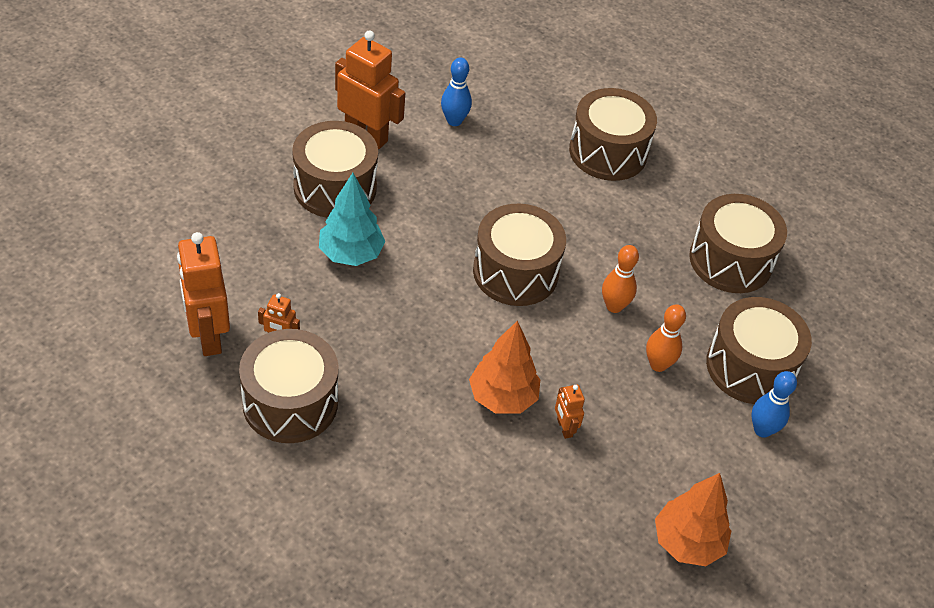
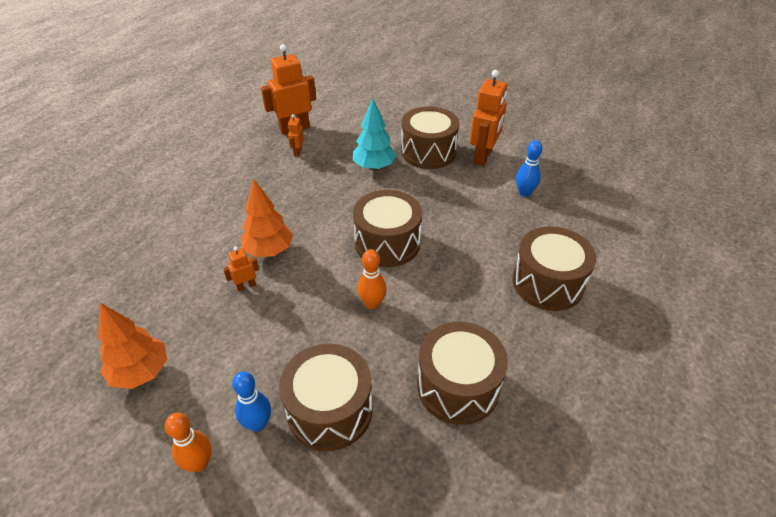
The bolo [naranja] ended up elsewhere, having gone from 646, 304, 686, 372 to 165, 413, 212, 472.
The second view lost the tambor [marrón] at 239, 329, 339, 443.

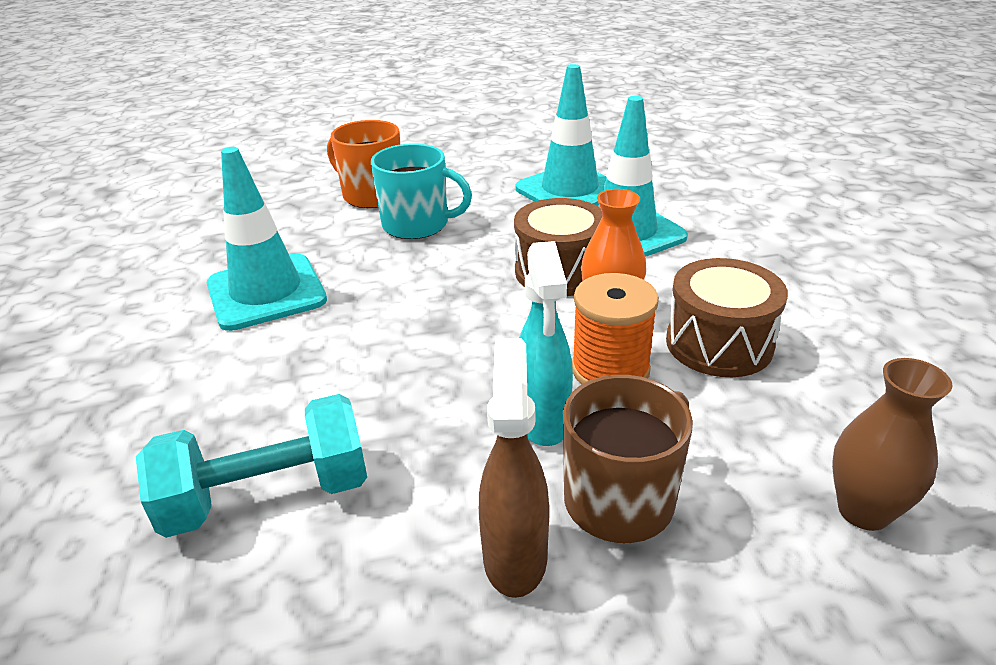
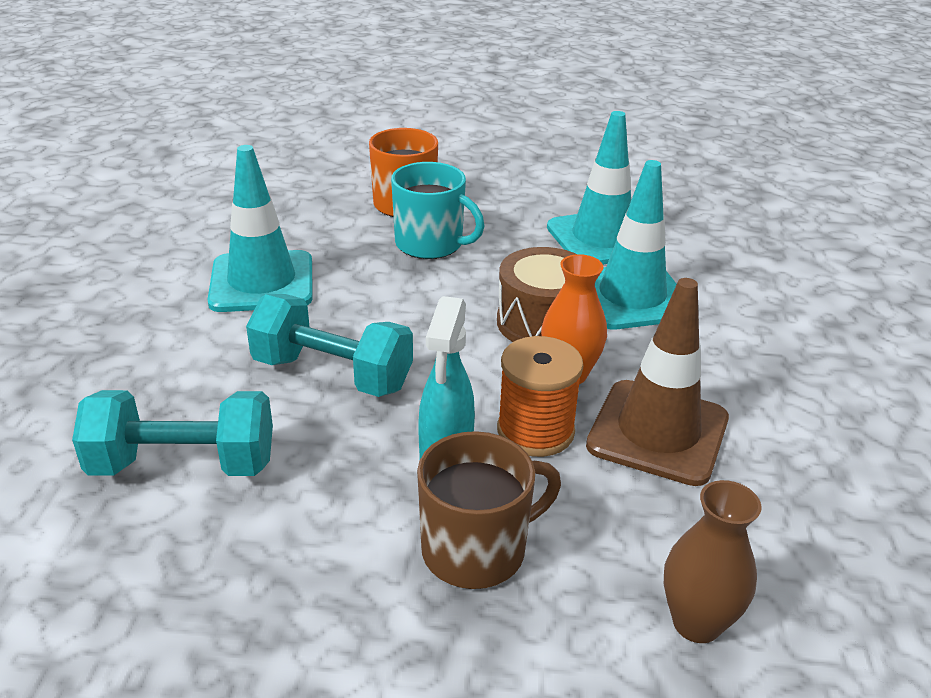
Where the tambor [marrón] stood at 666, 258, 788, 377, the cono de tráfico [marrón] came to stand at 586, 278, 729, 486.
The second view lost the pulverizador [marrón] at 479, 338, 549, 598.
The second view gained the mancuerna [turquesa] at 246, 294, 413, 397.

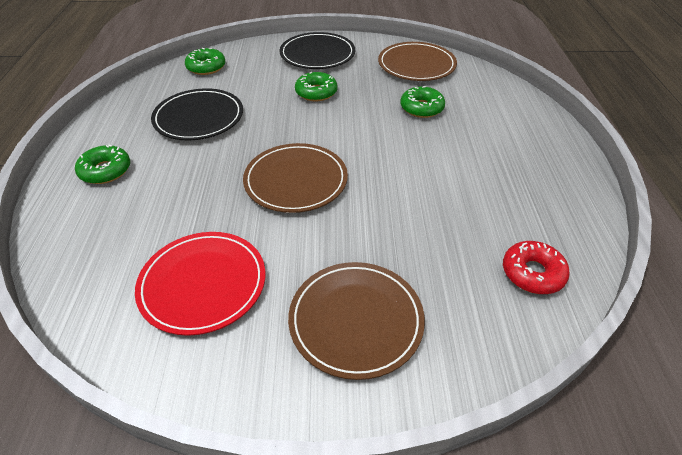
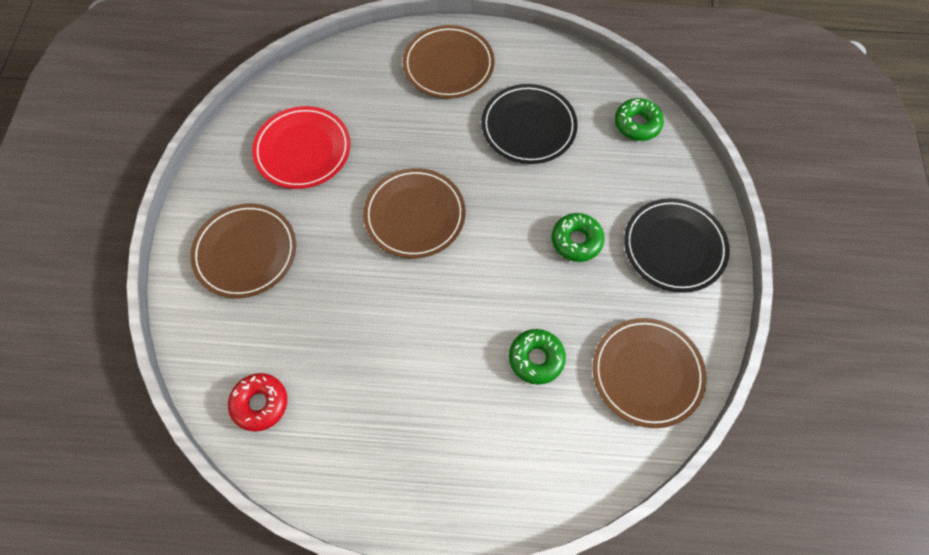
Where the rosquilla [verde] stood at 75, 145, 130, 184, the plato [marrón] came to stand at 403, 25, 495, 98.

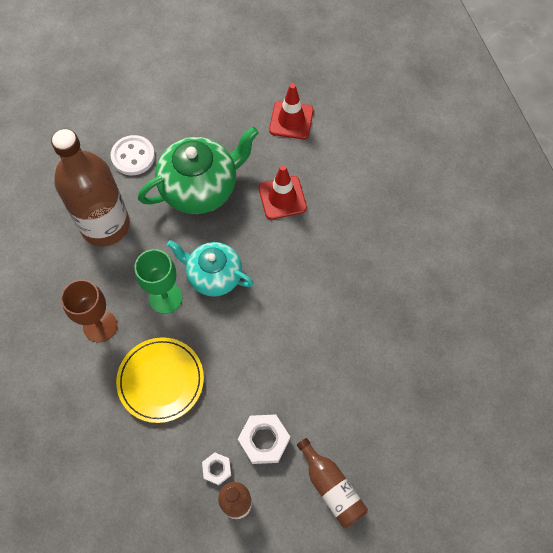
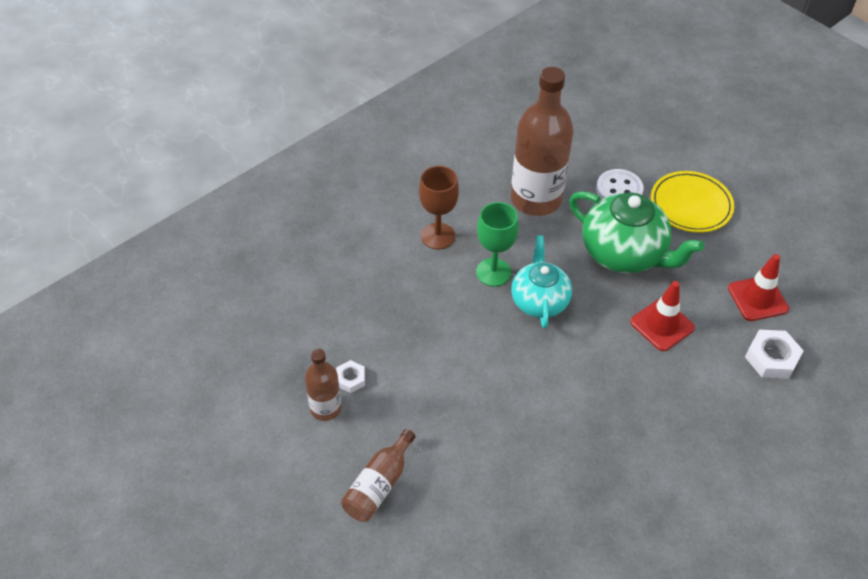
The plato [amarillo] ended up elsewhere, having gone from 116, 337, 204, 423 to 651, 171, 734, 233.
The tuerca [blanco] ended up elsewhere, having gone from 238, 414, 290, 464 to 745, 330, 804, 379.

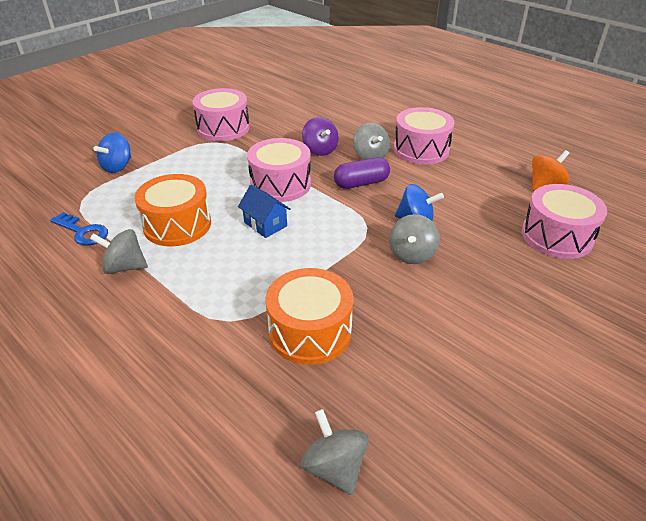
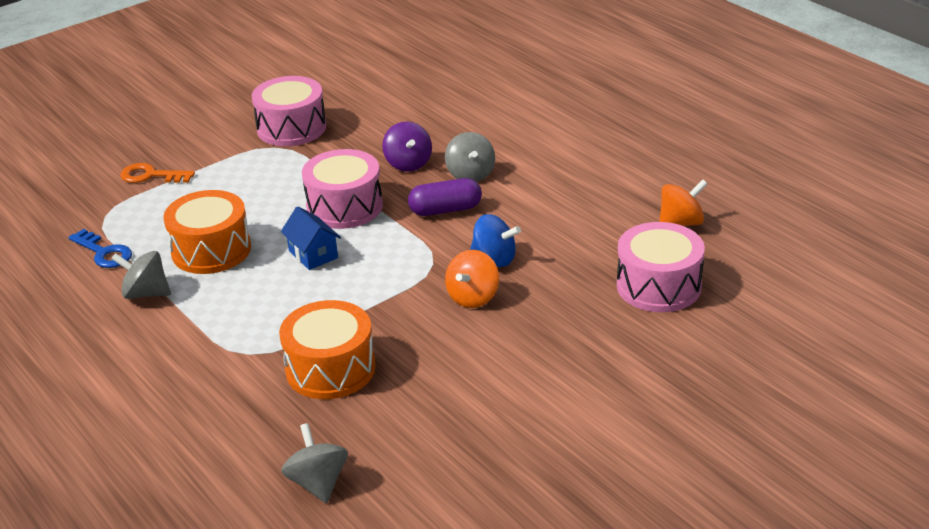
The second view lost the tambor [rosa] at 394, 107, 455, 164.
Where the peonza [azul] stood at 94, 132, 131, 173, the llave [naranja] came to stand at 120, 163, 195, 183.
What was the peonza [gris] at 389, 214, 440, 264 turned into the peonza [naranja] at 445, 250, 499, 308.

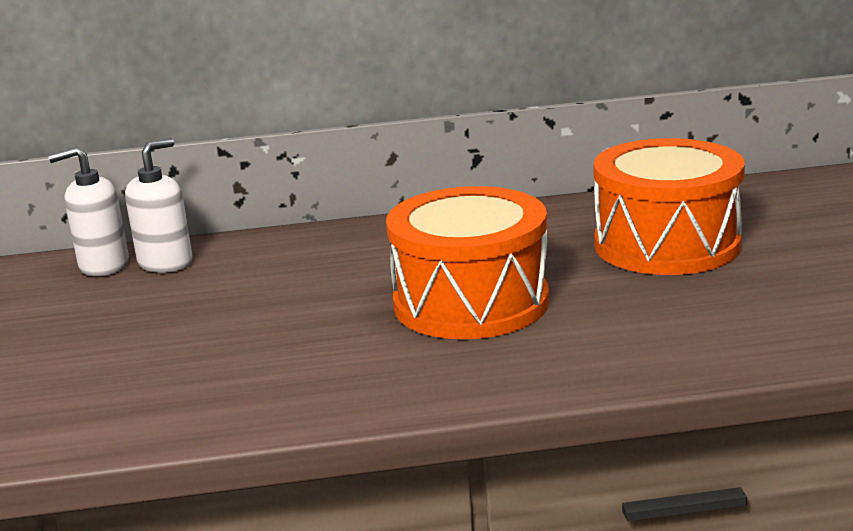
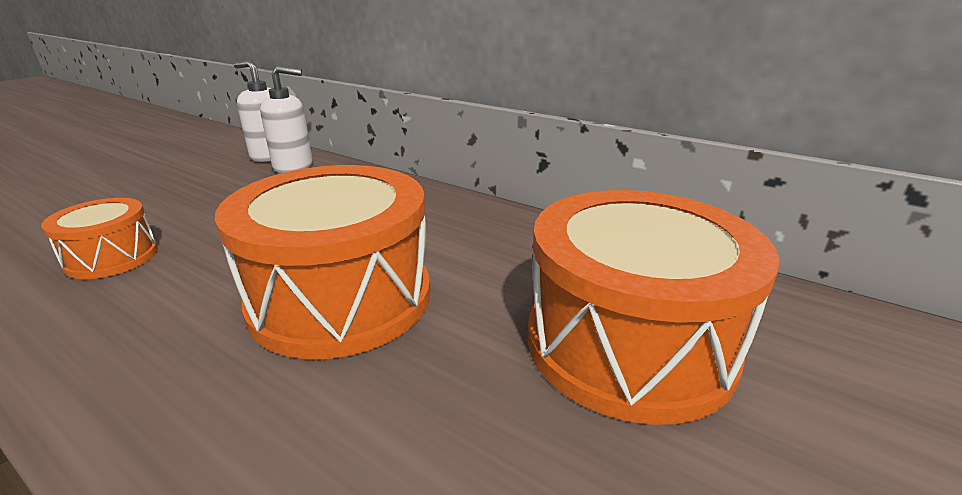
The second view gained the tambor [naranja] at 41, 198, 158, 279.

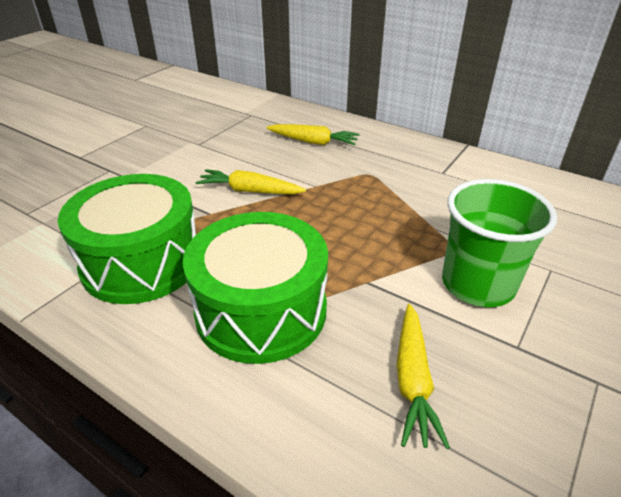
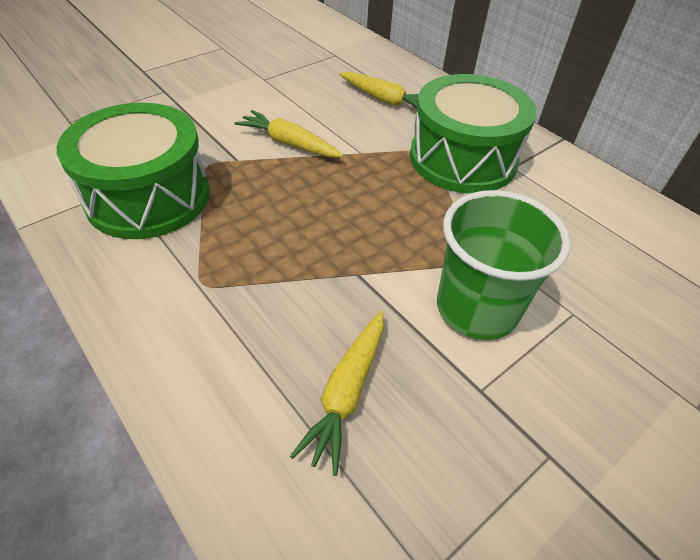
The tambor [verde] ended up elsewhere, having gone from 183, 212, 328, 364 to 410, 74, 537, 194.

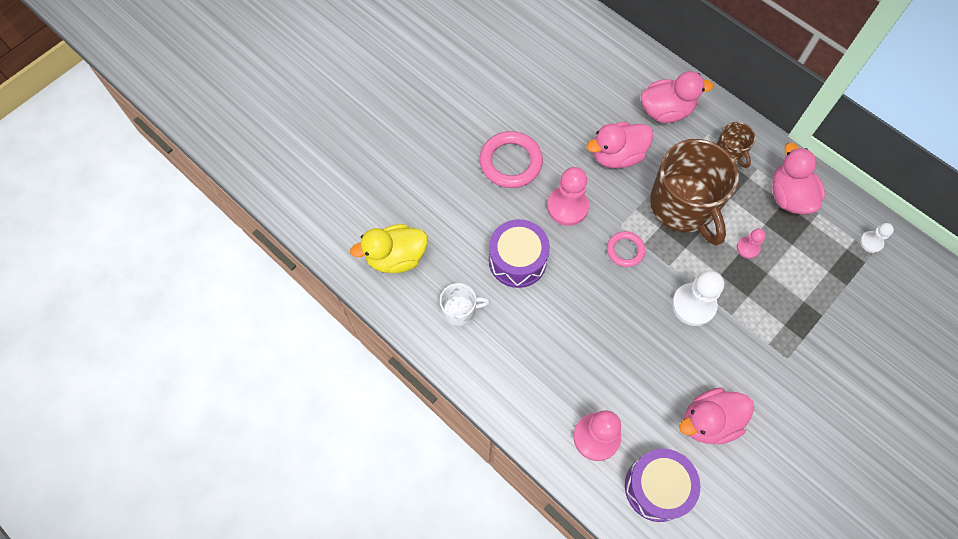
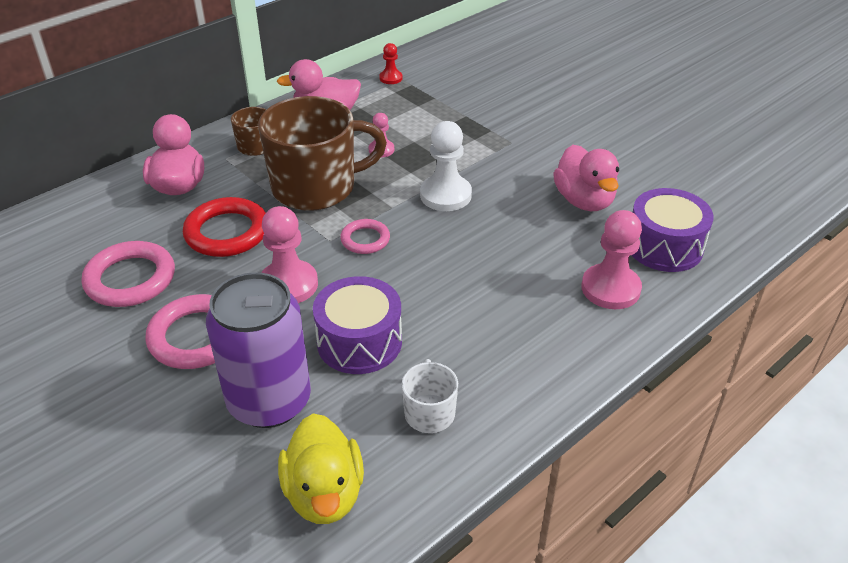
Where the pato [rosa] stood at 587, 122, 653, 168, the anillo [rojo] came to stand at 183, 197, 266, 257.
What was the peón [blanco] at 860, 223, 894, 253 turned into the peón [rojo] at 379, 43, 403, 84.
The second view gained the anillo [rosa] at 82, 241, 175, 307.
The second view gained the lata [morado] at 206, 272, 311, 428.

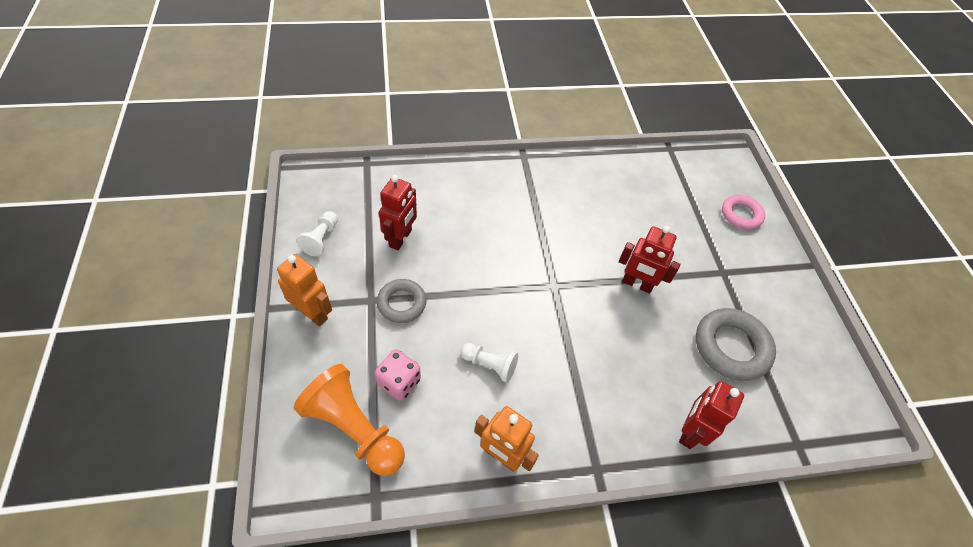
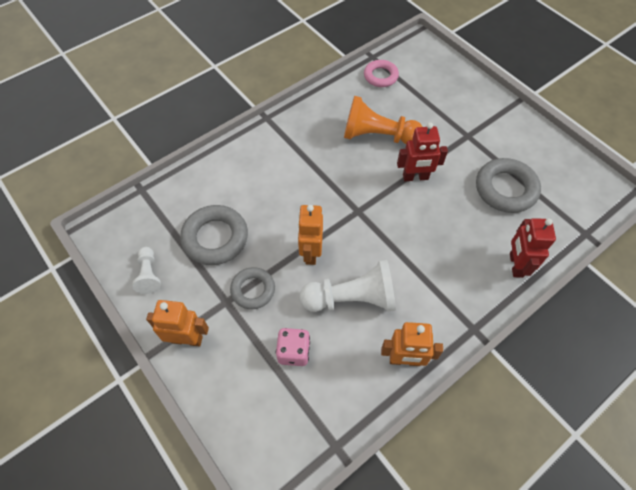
Where the robot [rojo] stood at 379, 175, 417, 250, the anillo [gris] came to stand at 180, 205, 248, 265.
The anillo [rosa] ended up elsewhere, having gone from 722, 195, 765, 230 to 364, 60, 399, 87.
The size of the peón [blanco] at 460, 343, 518, 383 changed by a factor of 1.87.
The peón [naranja] ended up elsewhere, having gone from 294, 364, 405, 476 to 344, 96, 423, 144.
The second view gained the robot [naranja] at 298, 205, 323, 265.

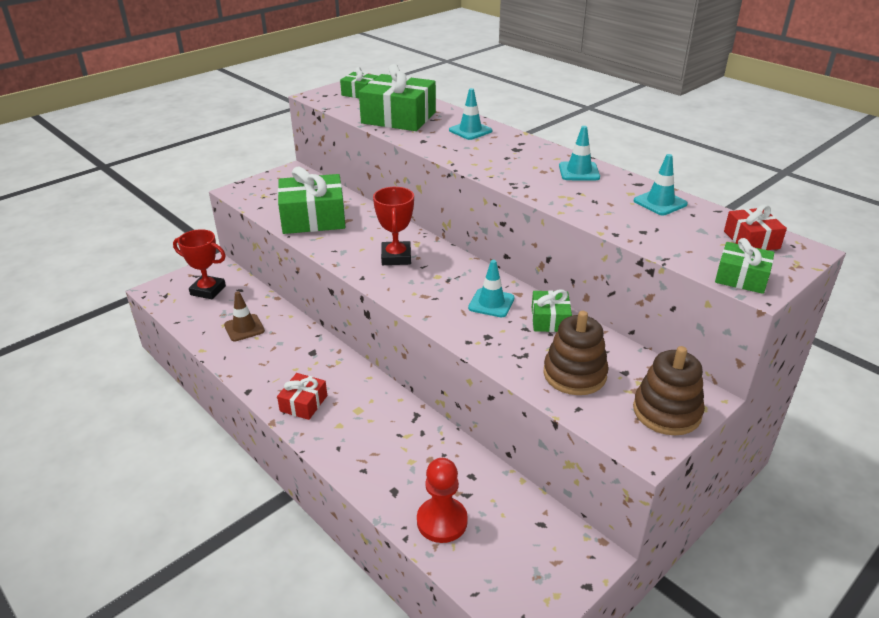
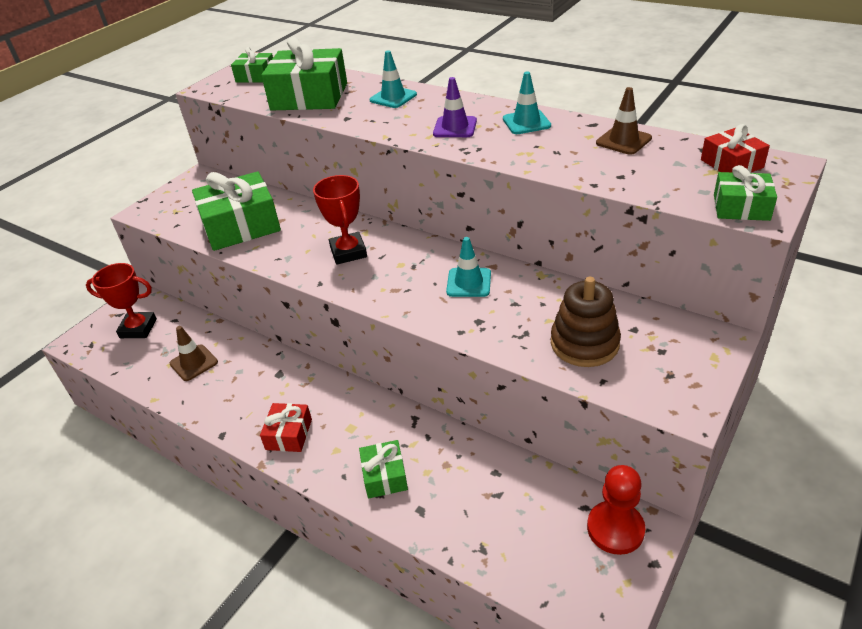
What was the cono de tráfico [turquesa] at 634, 154, 688, 215 turned into the cono de tráfico [marrón] at 596, 87, 652, 155.
The regalo [verde] ended up elsewhere, having gone from 532, 289, 572, 332 to 359, 440, 408, 498.
The second view lost the juguete apilable [marrón] at 633, 346, 705, 435.
The peón [rojo] ended up elsewhere, having gone from 417, 458, 468, 543 to 587, 465, 645, 555.
The second view gained the cono de tráfico [morado] at 433, 77, 477, 137.

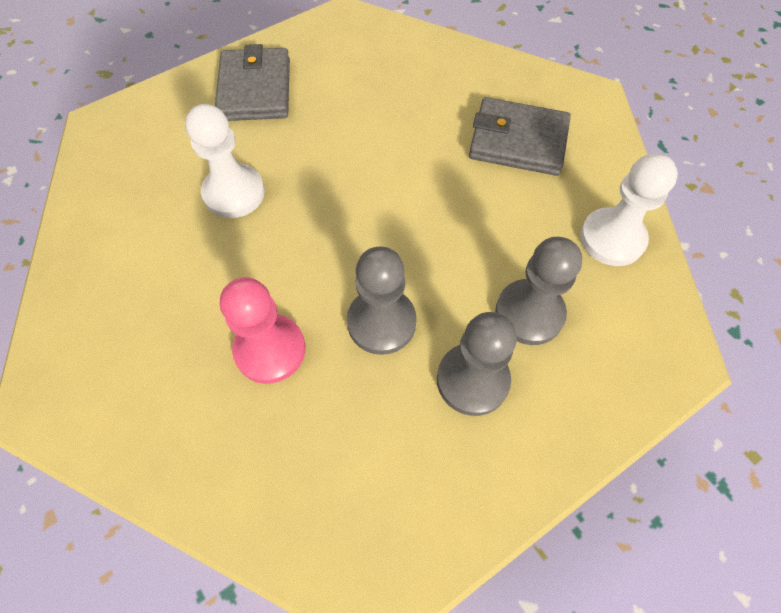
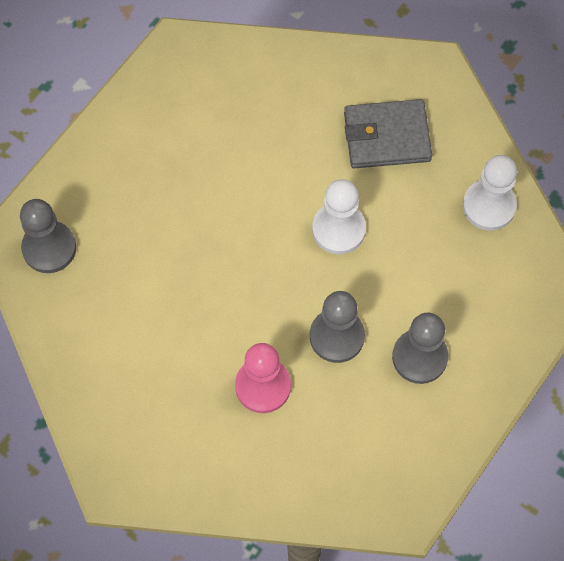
The second view lost the cartera [gris] at 215, 44, 290, 121.
The peón [blanco] ended up elsewhere, having gone from 185, 104, 265, 218 to 312, 179, 366, 254.
The peón [gris] ended up elsewhere, having gone from 495, 237, 582, 345 to 20, 199, 76, 273.

